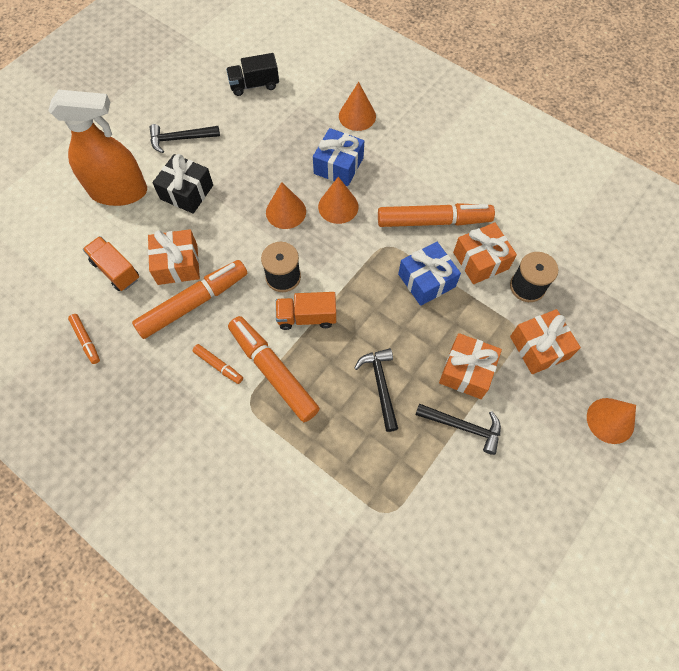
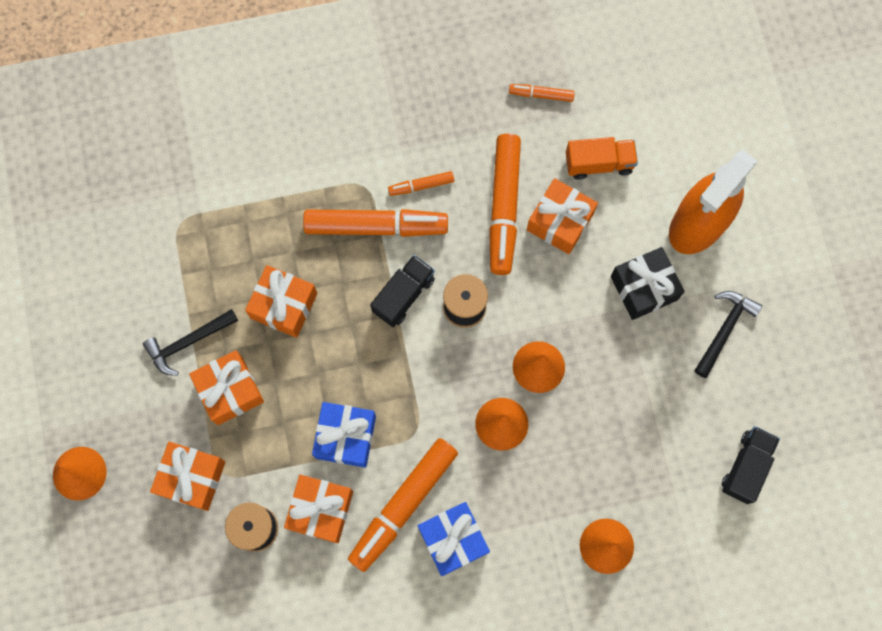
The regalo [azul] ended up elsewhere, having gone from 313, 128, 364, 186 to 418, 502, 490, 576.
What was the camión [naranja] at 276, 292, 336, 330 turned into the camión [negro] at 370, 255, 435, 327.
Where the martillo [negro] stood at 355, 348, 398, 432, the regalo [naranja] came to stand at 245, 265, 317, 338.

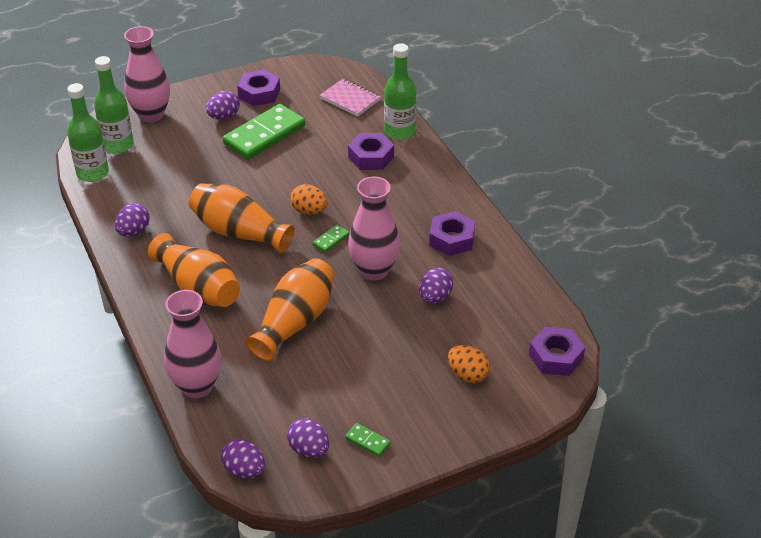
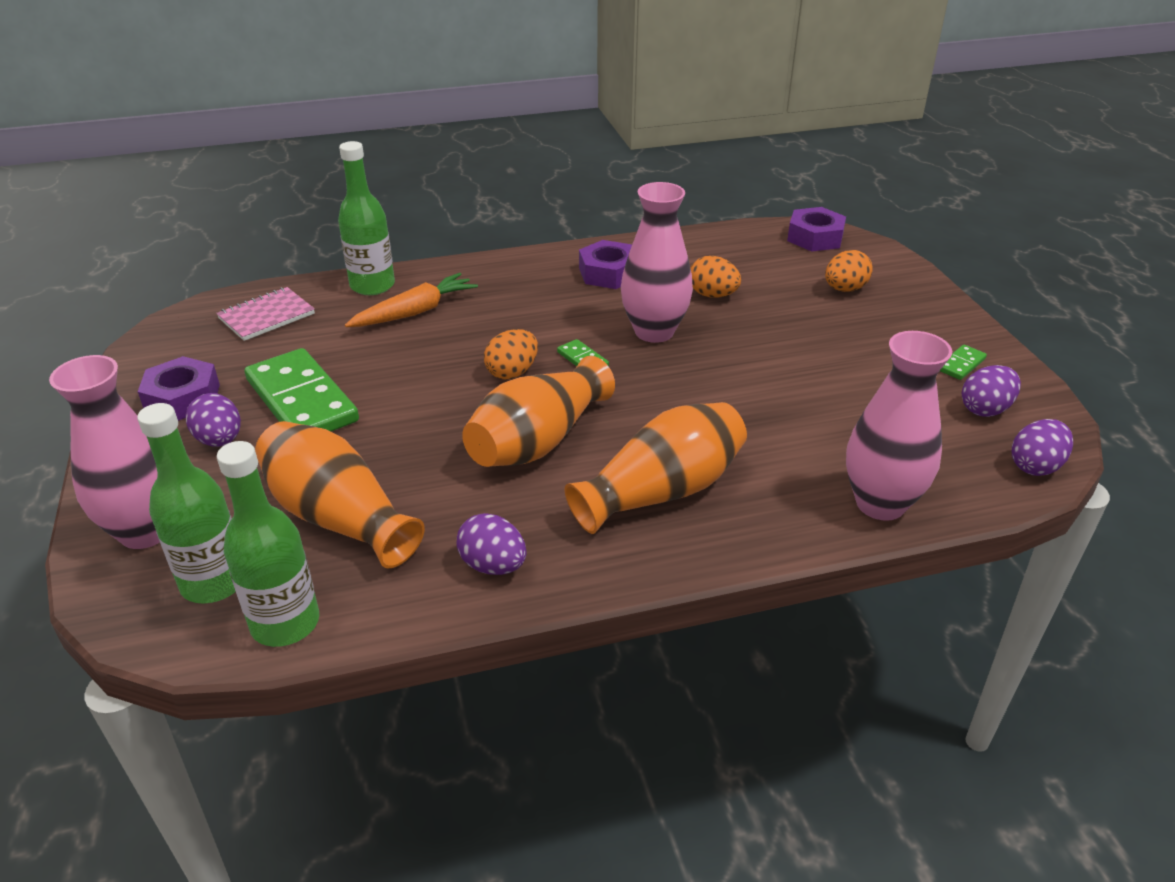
Where the tuerca [morado] stood at 348, 133, 394, 170, the zanahoria [naranja] came to stand at 345, 273, 478, 327.
The florero [naranja] ended up elsewhere, having gone from 246, 258, 335, 361 to 255, 421, 425, 568.
What was the huevo [morado] at 419, 268, 453, 304 turned into the huevo [naranja] at 691, 256, 741, 297.

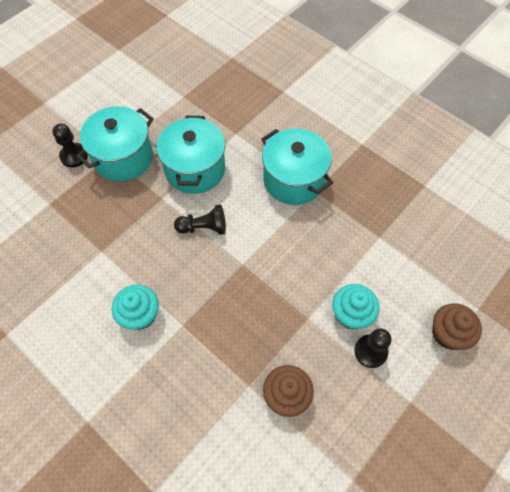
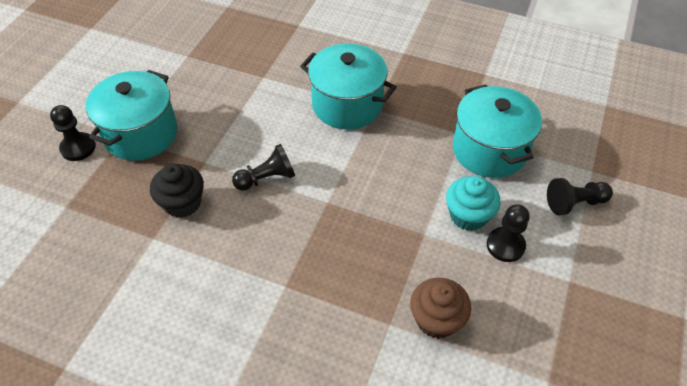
The olla [turquesa] ended up elsewhere, having gone from 156, 116, 225, 194 to 453, 84, 542, 178.
The second view lost the magdalena [turquesa] at 112, 285, 159, 330.
Where the magdalena [marrón] stood at 432, 303, 482, 350, the peón [negro] came to stand at 547, 178, 613, 215.
The second view gained the magdalena [negro] at 150, 163, 204, 218.

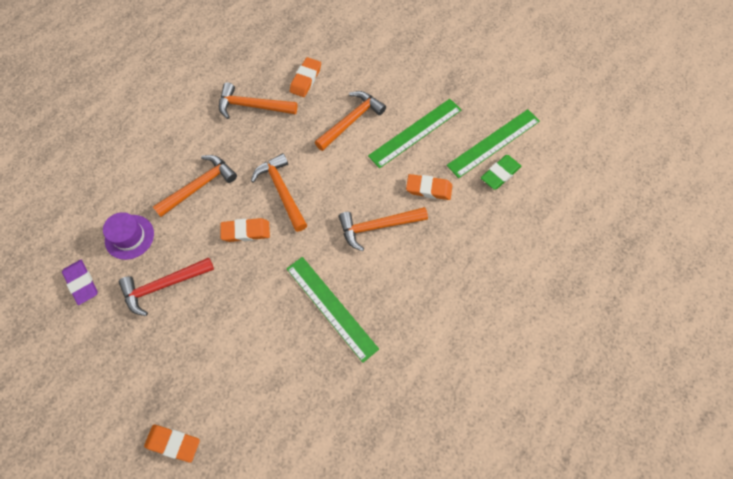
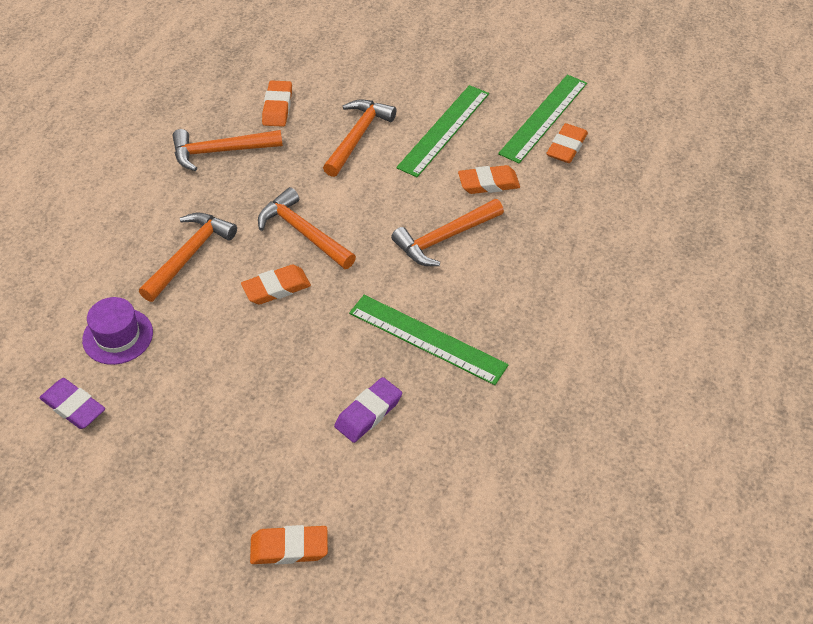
What was the goma de borrar [verde] at 481, 155, 521, 190 turned into the goma de borrar [naranja] at 546, 123, 588, 163.
The second view lost the martillo [rojo] at 118, 257, 214, 316.
The second view gained the goma de borrar [morado] at 334, 377, 402, 443.

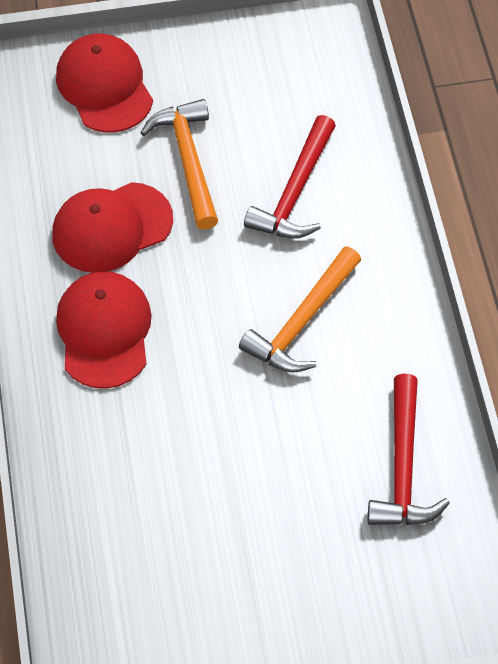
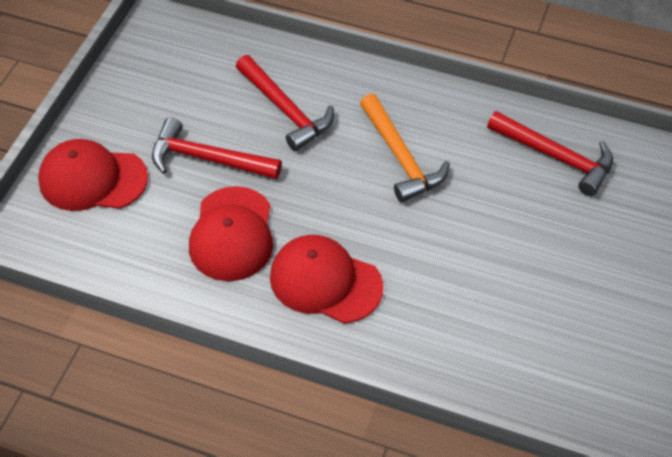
What was the martillo [naranja] at 141, 99, 218, 230 turned into the martillo [rojo] at 152, 117, 282, 179.

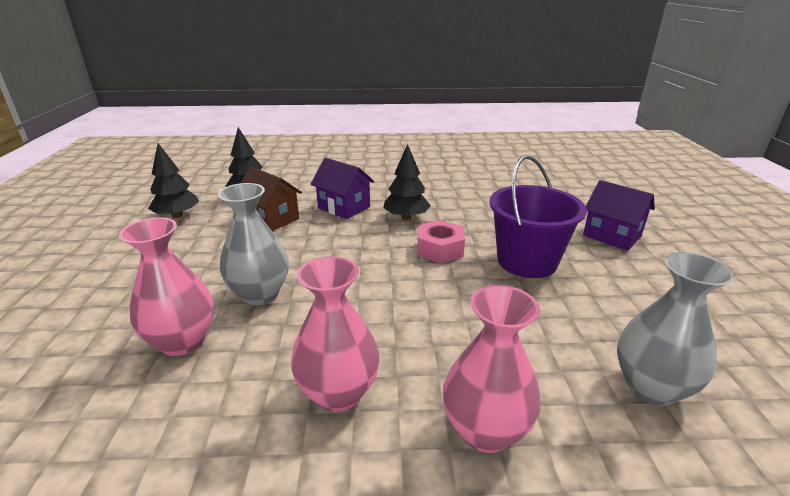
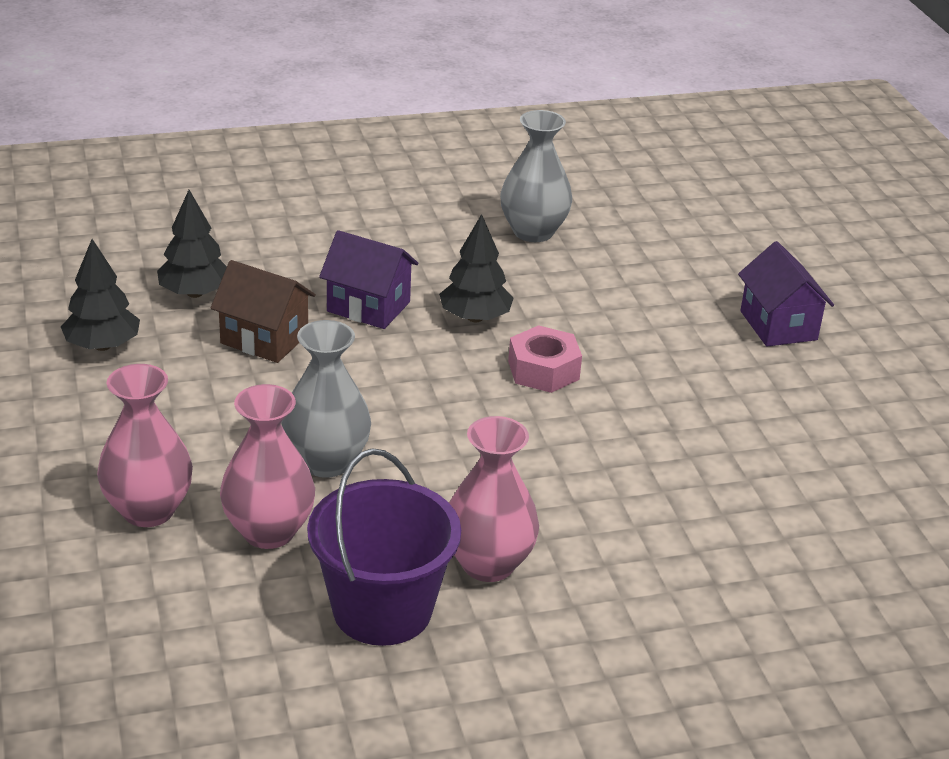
The balde [morado] ended up elsewhere, having gone from 489, 155, 587, 278 to 307, 449, 461, 646.
The casa [morado] at 583, 180, 655, 251 ended up facing another way, 45 degrees clockwise from before.
The florero [gris] ended up elsewhere, having gone from 617, 252, 735, 406 to 500, 110, 572, 242.
The florero [rosa] ended up elsewhere, having gone from 443, 285, 541, 453 to 97, 364, 193, 527.

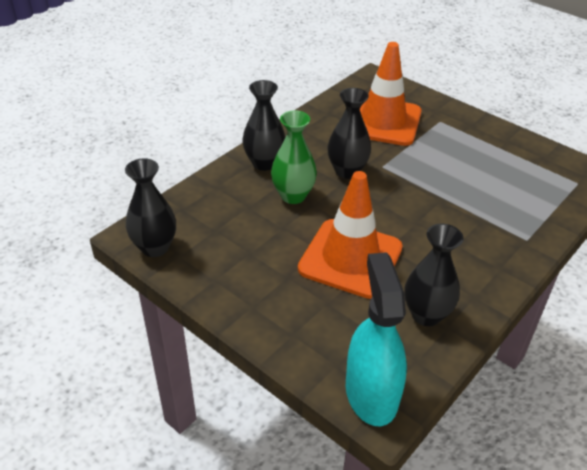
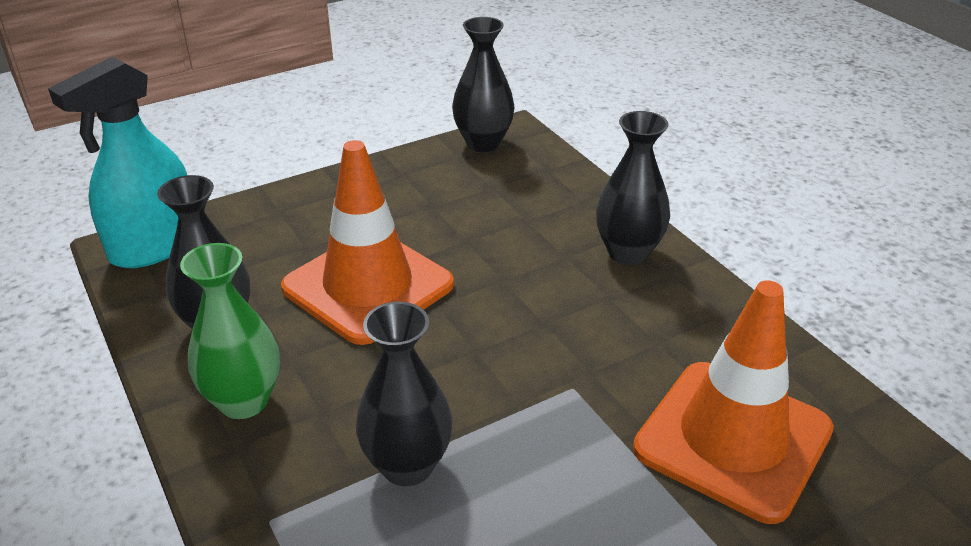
The florero [negro] ended up elsewhere, having gone from 327, 88, 371, 179 to 356, 302, 452, 486.
The florero [verde] ended up elsewhere, having gone from 271, 110, 317, 204 to 180, 243, 280, 419.
The pulverizador [turquesa] at 346, 252, 407, 426 ended up facing another way, 120 degrees clockwise from before.

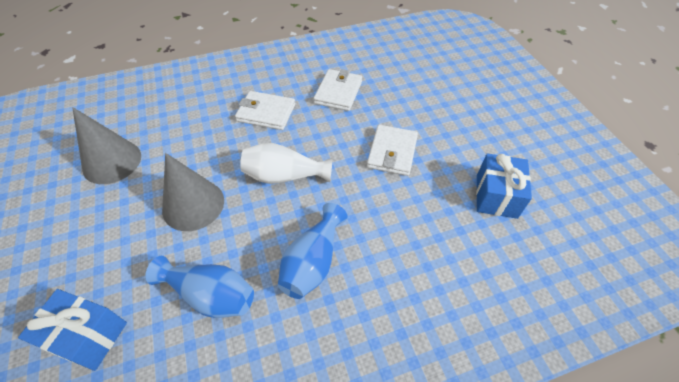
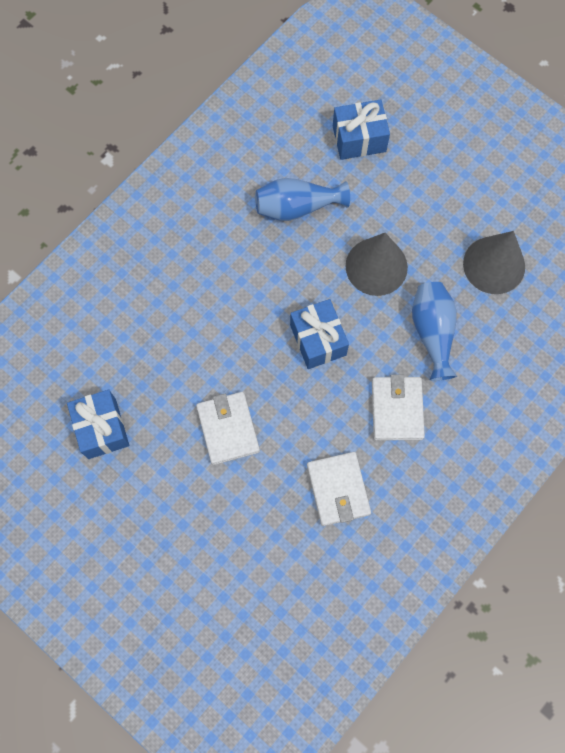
The cartera [blanco] at 235, 91, 295, 130 ended up facing another way, 75 degrees counterclockwise from before.
Where the florero [blanco] stood at 240, 143, 332, 184, the regalo [azul] came to stand at 290, 299, 349, 369.
The florero [azul] ended up elsewhere, having gone from 278, 203, 348, 299 to 412, 282, 457, 381.

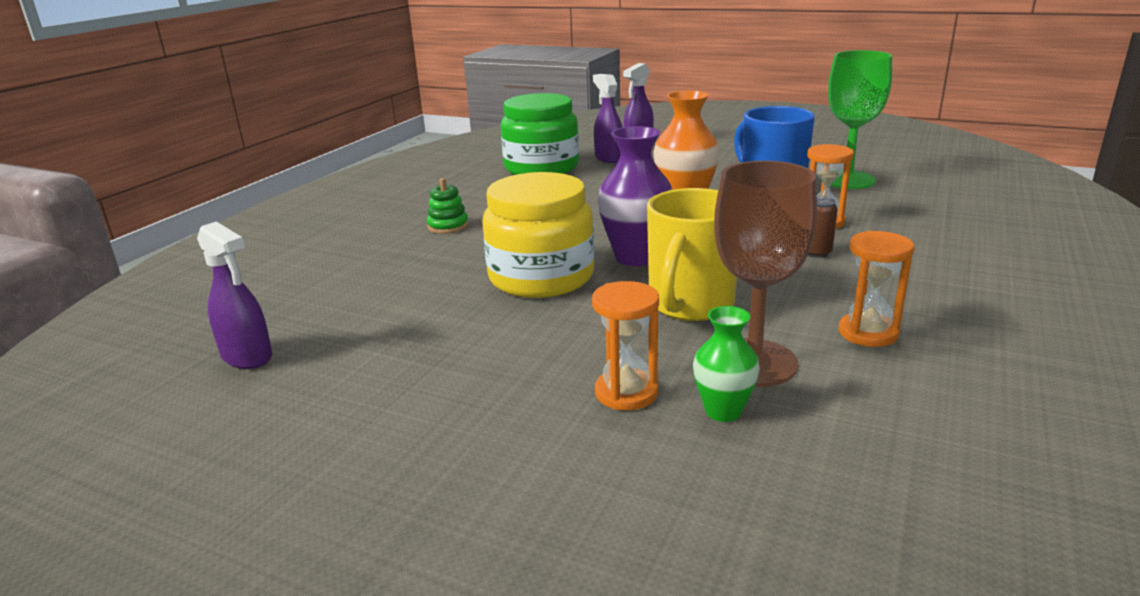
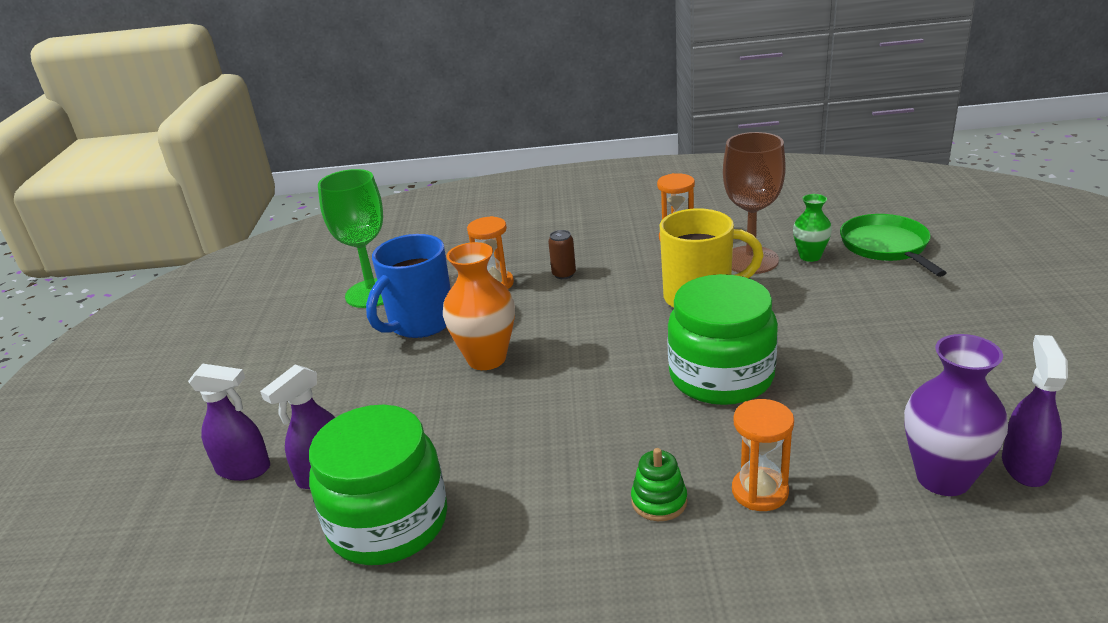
The florero [morado] ended up elsewhere, having gone from 598, 126, 673, 266 to 904, 334, 1008, 496.
What was the tarro [amarillo] at 482, 172, 594, 298 turned into the tarro [verde] at 667, 274, 778, 405.
The reloj de arena [naranja] ended up elsewhere, having gone from 592, 281, 659, 410 to 732, 399, 794, 511.
The second view gained the sartén [verde] at 840, 214, 947, 277.

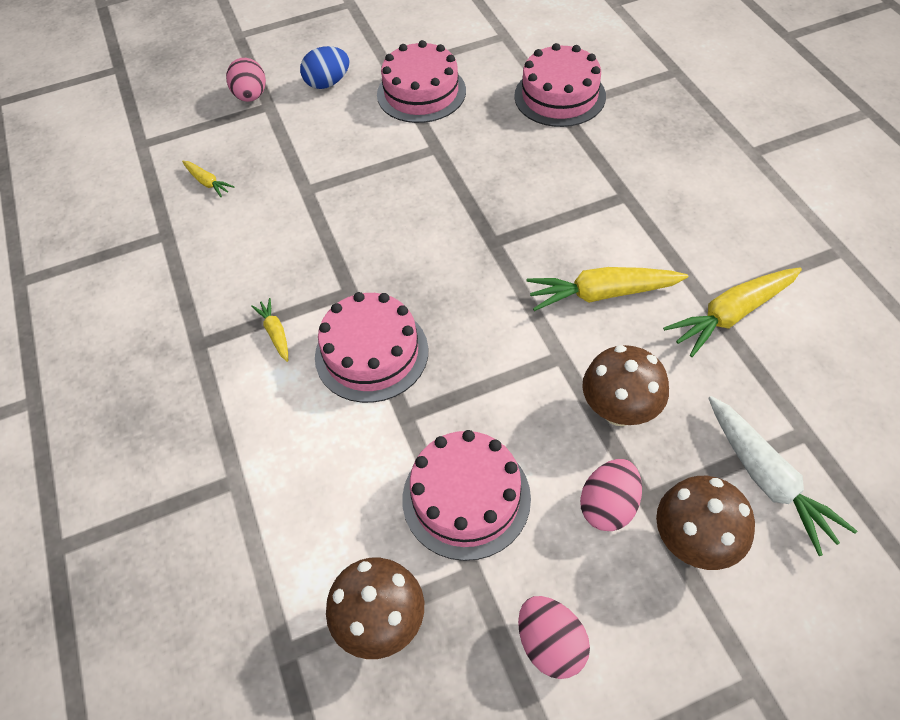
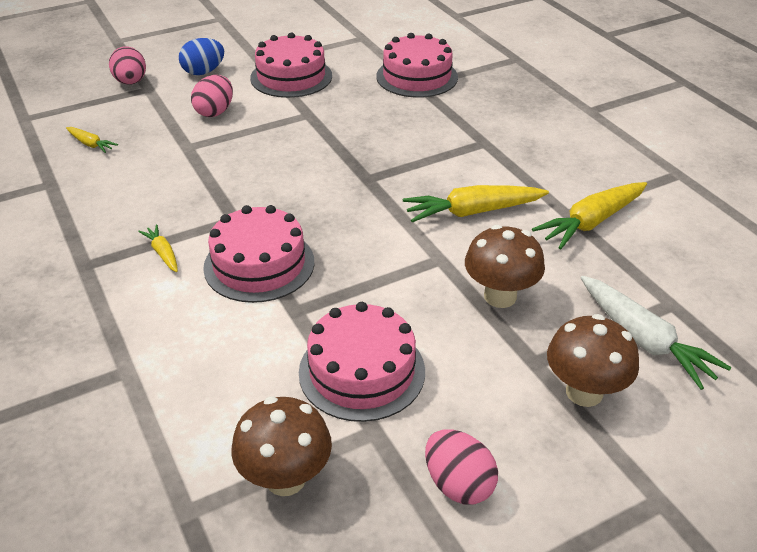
The huevo [rosa] ended up elsewhere, having gone from 580, 459, 642, 531 to 191, 75, 233, 117.

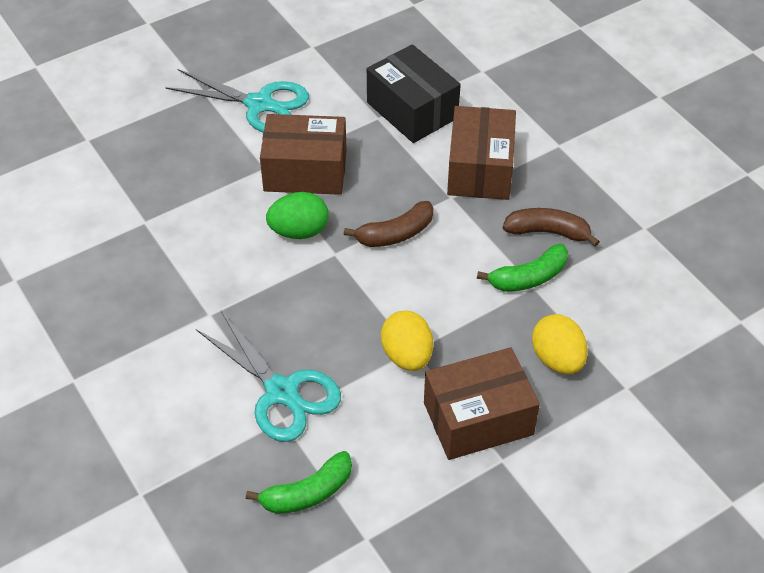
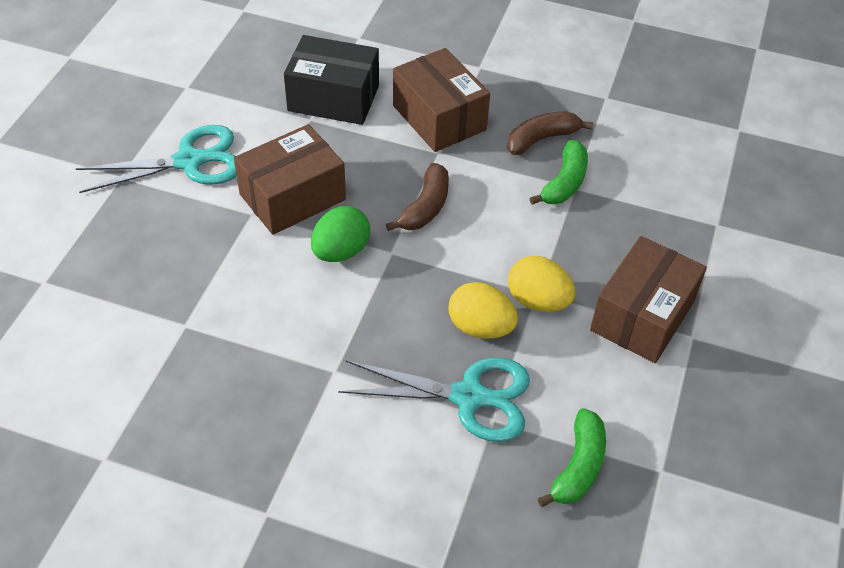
The huevo [amarillo] ended up elsewhere, having gone from 532, 314, 588, 374 to 449, 282, 518, 339.

